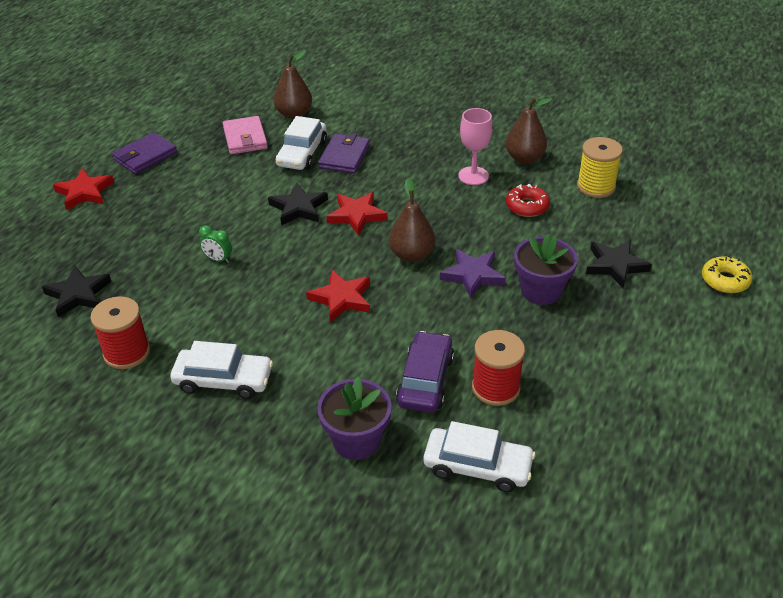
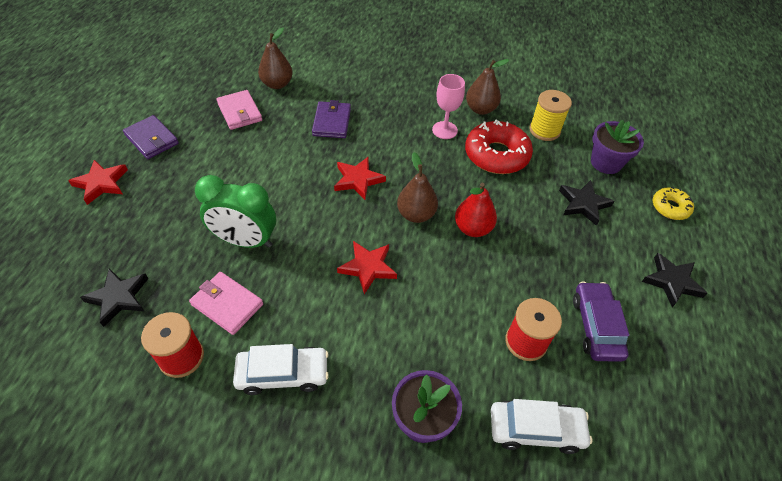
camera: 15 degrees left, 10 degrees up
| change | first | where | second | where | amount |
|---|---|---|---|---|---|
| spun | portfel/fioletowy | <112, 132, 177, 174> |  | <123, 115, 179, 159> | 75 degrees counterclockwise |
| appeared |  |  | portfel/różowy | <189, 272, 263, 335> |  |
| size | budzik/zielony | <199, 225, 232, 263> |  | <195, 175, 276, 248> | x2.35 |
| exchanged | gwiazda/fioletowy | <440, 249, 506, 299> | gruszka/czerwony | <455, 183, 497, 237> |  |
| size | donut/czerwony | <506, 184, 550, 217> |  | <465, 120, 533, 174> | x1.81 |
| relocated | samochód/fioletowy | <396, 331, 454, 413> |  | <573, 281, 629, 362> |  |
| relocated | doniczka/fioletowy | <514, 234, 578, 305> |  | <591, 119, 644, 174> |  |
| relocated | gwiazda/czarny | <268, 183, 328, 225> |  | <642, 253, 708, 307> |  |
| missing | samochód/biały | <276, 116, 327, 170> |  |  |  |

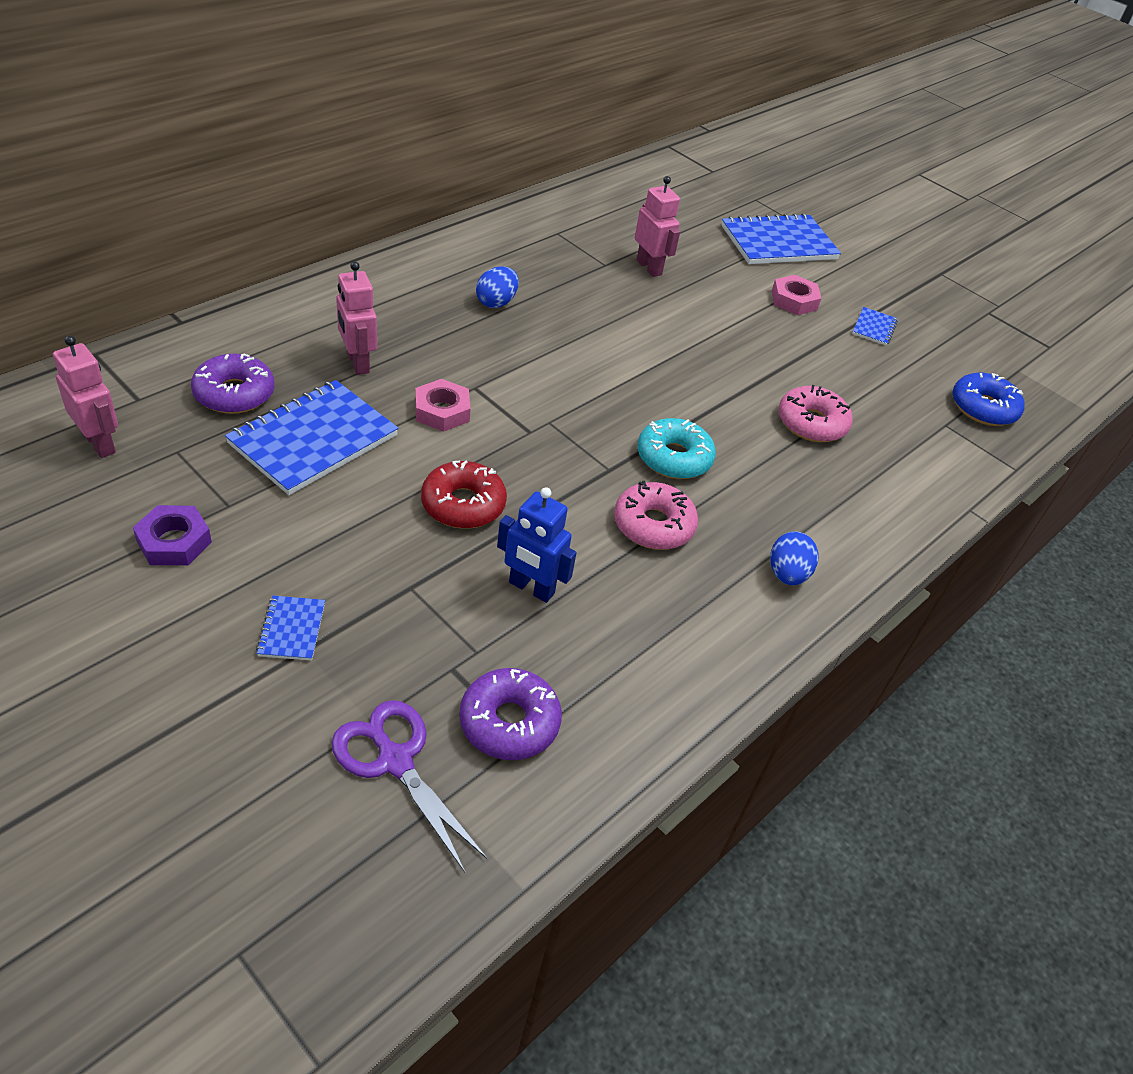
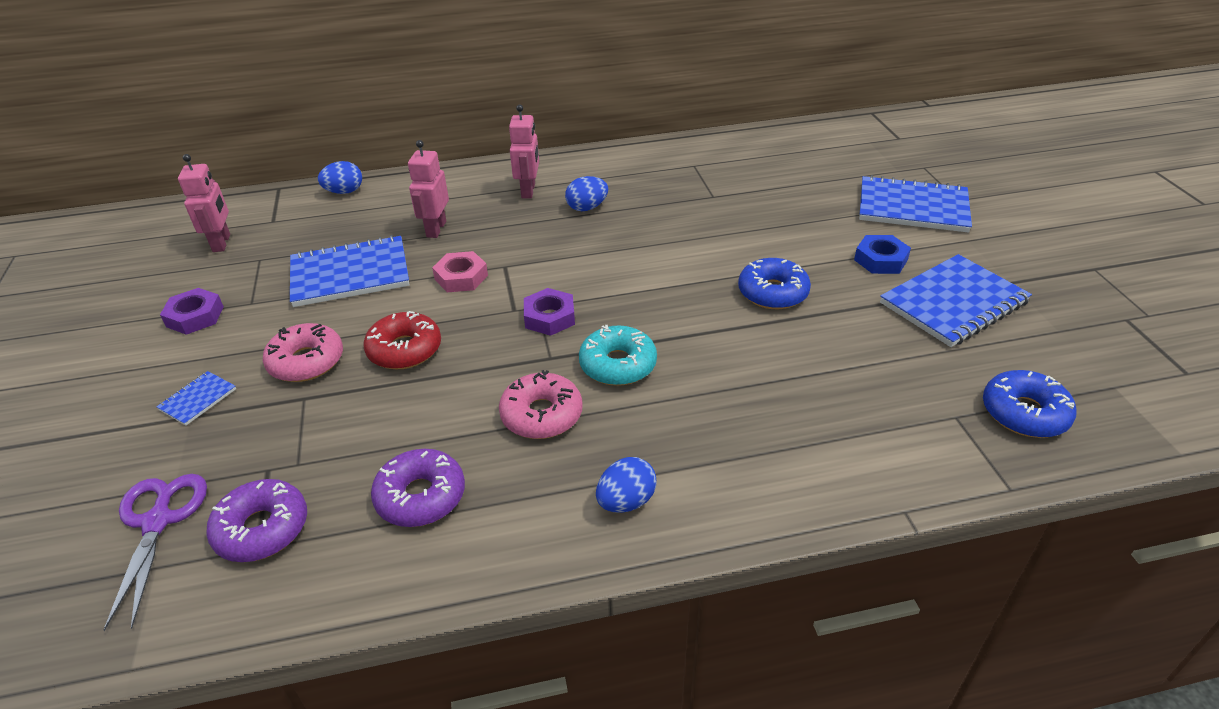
camera: 40 degrees right, 5 degrees down
| change | first | where | second | where | amount |
|---|---|---|---|---|---|
| relocated | donut/różowy | <778, 385, 853, 442> |  | <263, 323, 343, 382> |  |
| appeared |  |  | jajko/niebieski | <318, 161, 362, 194> |  |
| relocated | donut/fioletowy | <191, 353, 275, 414> |  | <371, 449, 465, 527> |  |
| relocated | robot/różowy | <635, 176, 680, 277> |  | <509, 104, 539, 198> |  |
| appeared |  |  | nakrętka/fioletowy | <524, 288, 575, 336> |  |
| appeared |  |  | donut/niebieski | <738, 258, 811, 309> |  |
| colour | nakrętka/różowy | <772, 275, 822, 315> | nakrętka/niebieski | <854, 235, 911, 274> |  |
| size | zeszyt/niebieski | <852, 307, 898, 346> |  | <880, 254, 1032, 347> | x2.20 |
| missing | robot/niebieski | <497, 487, 576, 603> |  |  |  |

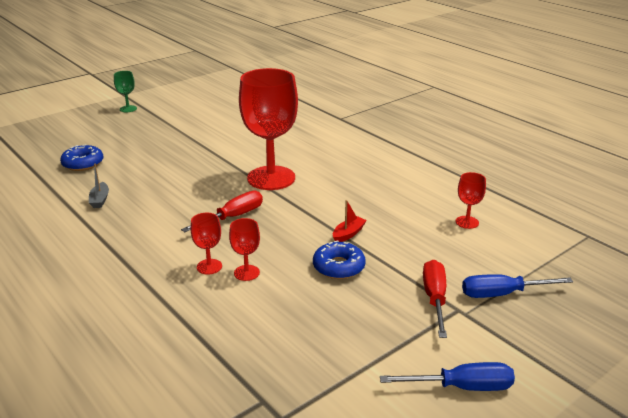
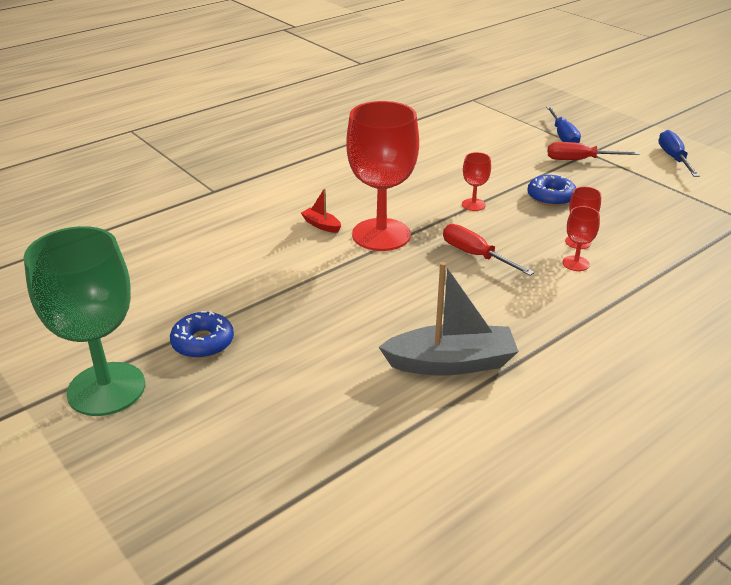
camera: 90 degrees left, 5 degrees up
| change | first | where | second | where | amount |
|---|---|---|---|---|---|
| size | kielich/zielony | <114, 71, 137, 112> |  | <24, 226, 145, 416> | x2.34 |
| relocated | donut/niebieski | <60, 145, 103, 171> |  | <170, 311, 234, 358> |  |
| relocated | łódka/czerwony | <333, 200, 367, 242> |  | <301, 188, 341, 233> |  |
| size | łódka/szary | <89, 164, 109, 208> |  | <379, 262, 519, 376> | x2.20 |
| relocated | kielich/czerwony | <456, 172, 486, 229> |  | <462, 152, 491, 211> |  |

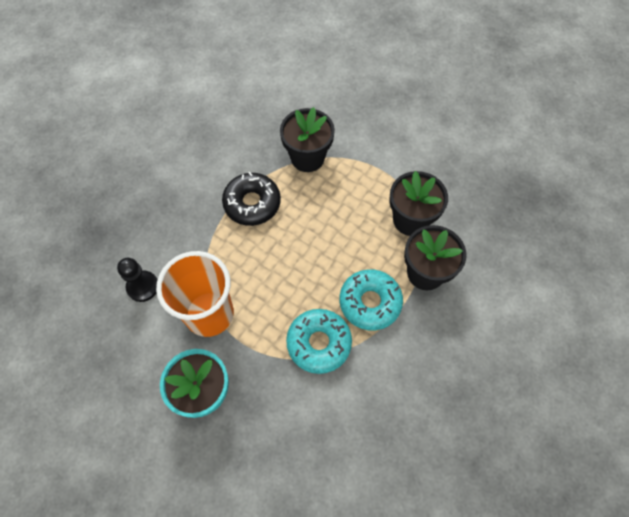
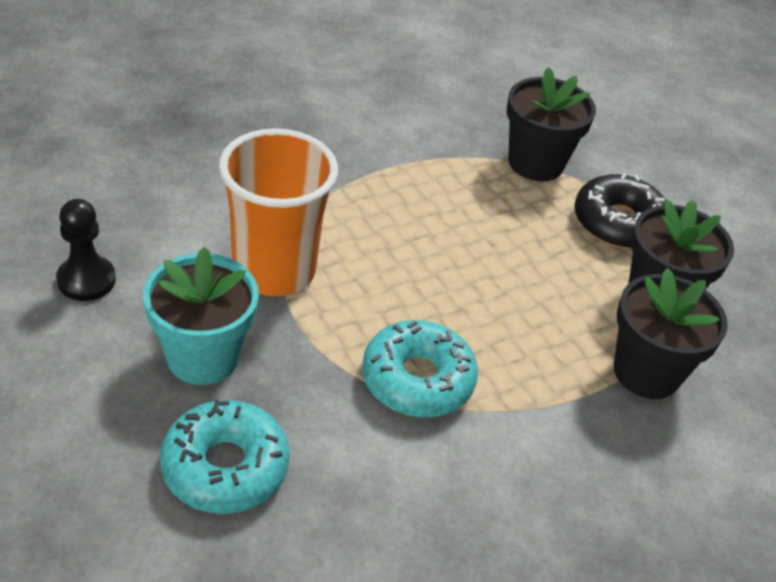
camera: 20 degrees right, 20 degrees down
| change | first | where | second | where | amount |
|---|---|---|---|---|---|
| relocated | pionek/czarny | <117, 258, 158, 302> |  | <56, 199, 116, 301> |  |
| relocated | donut/turkusowy | <340, 269, 403, 330> |  | <160, 400, 290, 514> |  |
| relocated | donut/czarny | <222, 171, 281, 226> |  | <574, 173, 666, 249> |  |

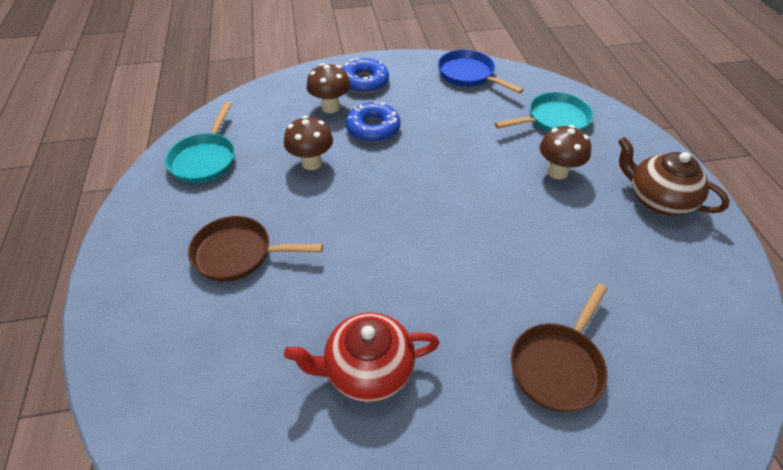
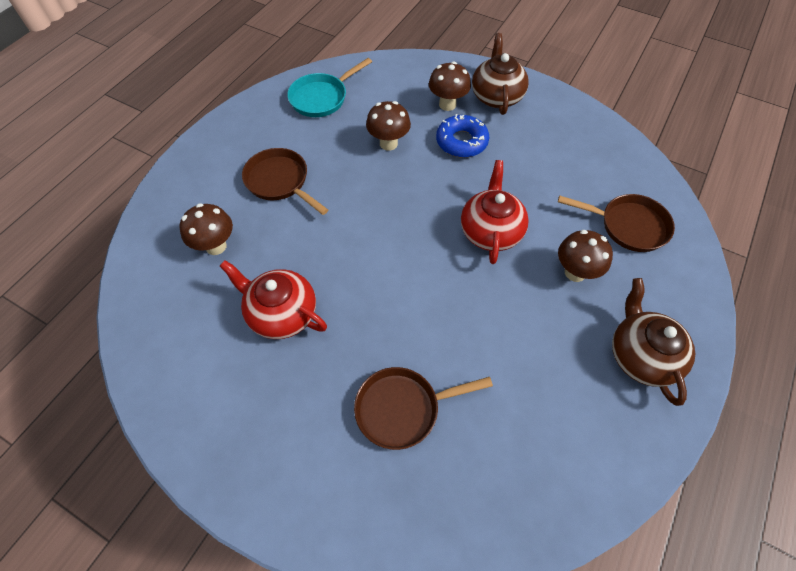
camera: 40 degrees right, 10 degrees up
| change | first | where | second | where | amount |
|---|---|---|---|---|---|
| appeared |  |  | grzyb/brązowy | <180, 203, 233, 255> |  |
| appeared |  |  | imbryk/czerwony | <461, 160, 529, 264> |  |
| exchanged | donut/niebieski | <342, 58, 389, 94> | imbryk/brązowy | <472, 33, 529, 115> |  |
| colour | patelnia/turkusowy | <495, 92, 594, 132> | patelnia/brązowy | <558, 194, 675, 252> |  |
| missing | patelnia/niebieski | <438, 50, 524, 94> |  |  |  |

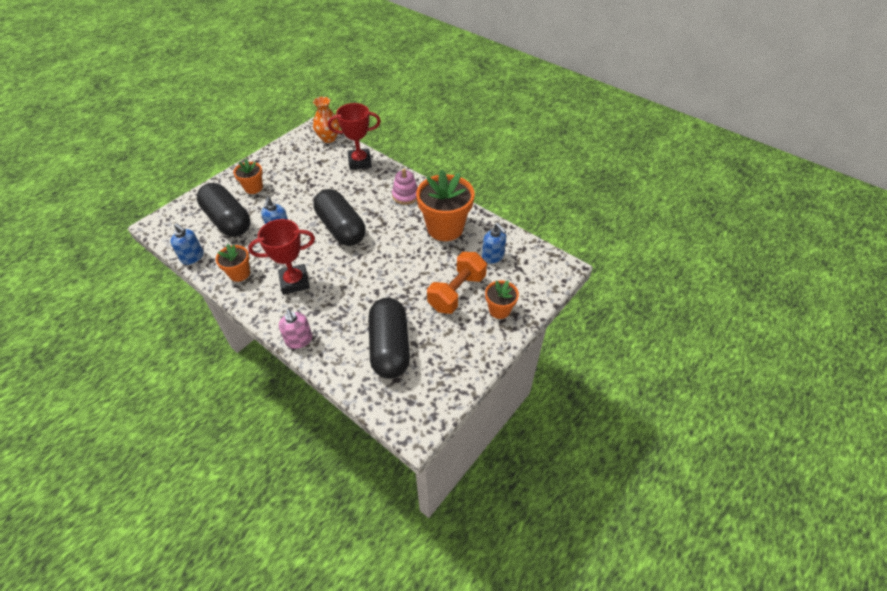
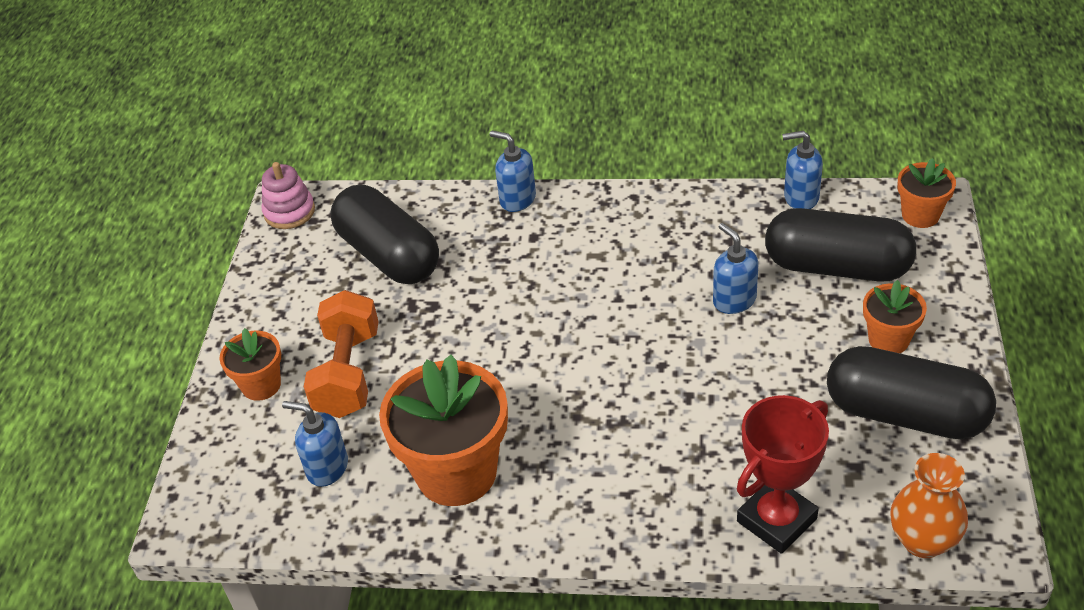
camera: 150 degrees right, 5 degrees down
| change | first | where | second | where | amount |
|---|---|---|---|---|---|
| relocated | zabawka nakładanka/różowy | <392, 169, 418, 205> |  | <262, 162, 315, 229> |  |
| colour | dozownik mydła/różowy | <279, 309, 312, 349> | dozownik mydła/niebieski | <490, 131, 536, 212> |  |
| relocated | kapsułka/czarny | <314, 189, 366, 246> |  | <827, 346, 996, 439> |  |
| relocated | doniczka/pomarańczowy | <216, 244, 250, 282> |  | <897, 158, 956, 228> |  |
| missing | puchar/czerwony | <248, 219, 315, 295> |  |  |  |

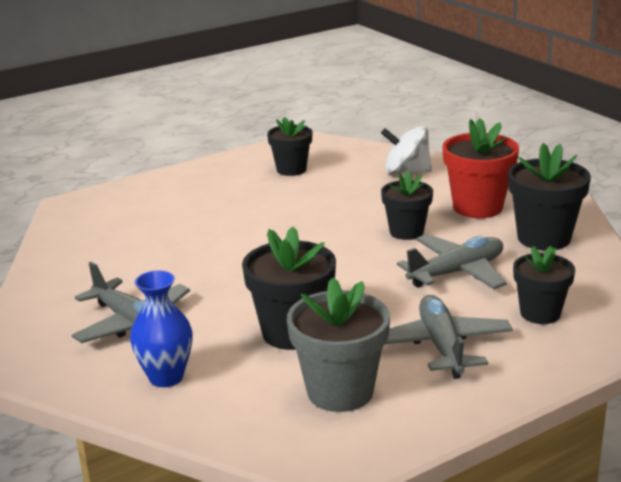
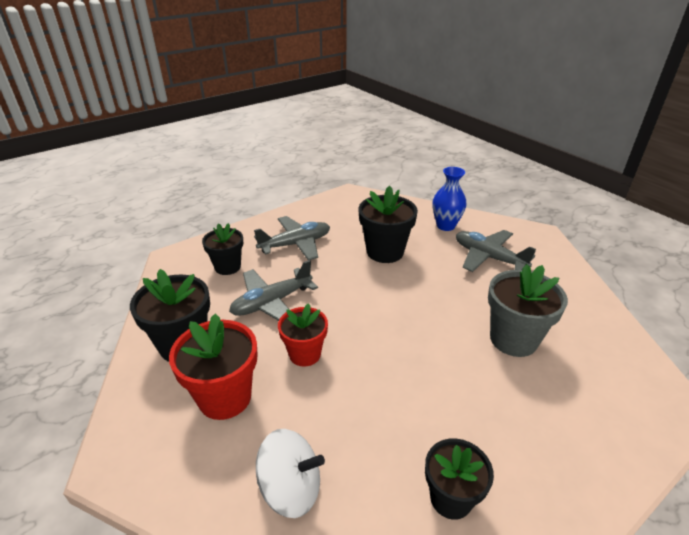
camera: 175 degrees right, 10 degrees up
| change | first | where | second | where | amount |
|---|---|---|---|---|---|
| spun | samolot/szary | <385, 295, 513, 379> |  | <254, 216, 330, 260> | 105 degrees counterclockwise |
| colour | doniczka/czarny | <381, 170, 433, 240> | doniczka/czerwony | <278, 303, 328, 367> |  |
| relocated | doniczka/szary | <287, 278, 390, 412> |  | <488, 264, 568, 357> |  |

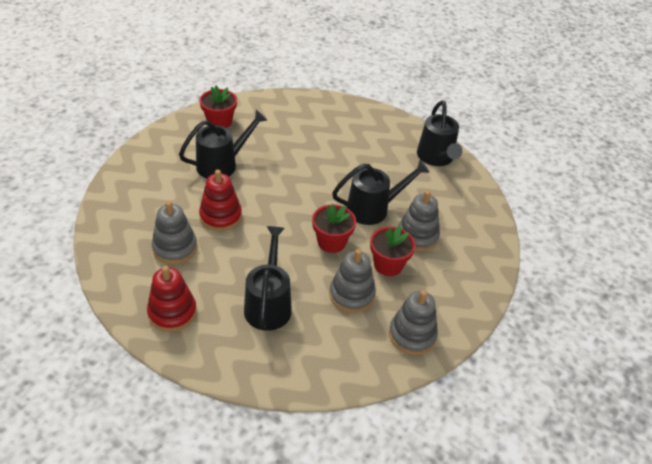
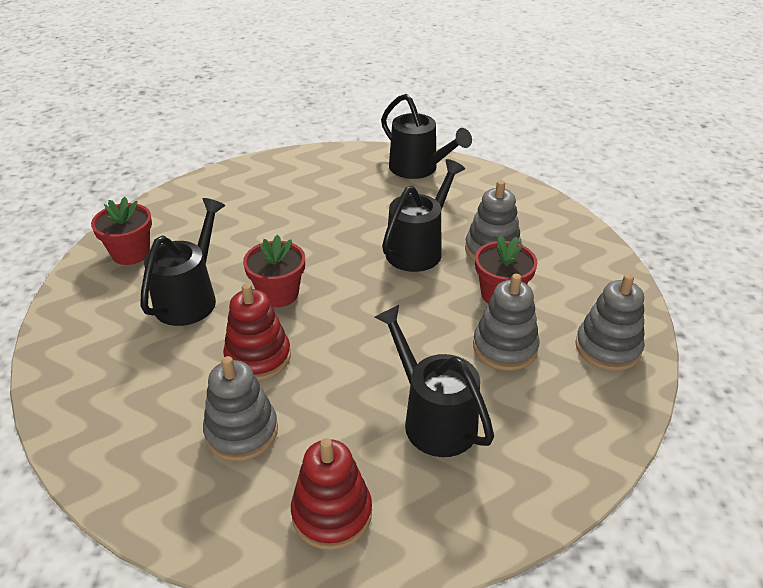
camera: 35 degrees left, 5 degrees down
| change | first | where | second | where | amount |
|---|---|---|---|---|---|
| relocated | doniczka/czerwony | <312, 204, 356, 253> |  | <243, 234, 305, 307> |  |

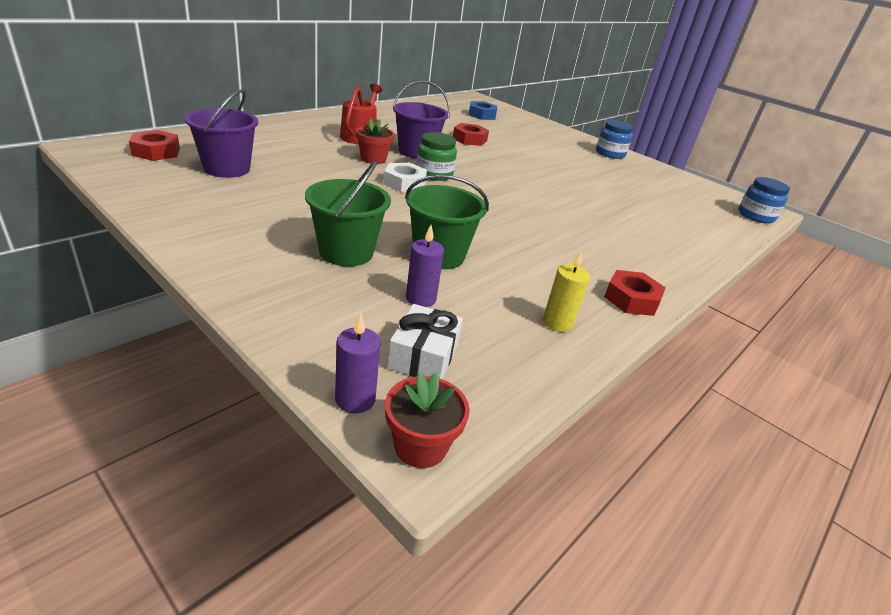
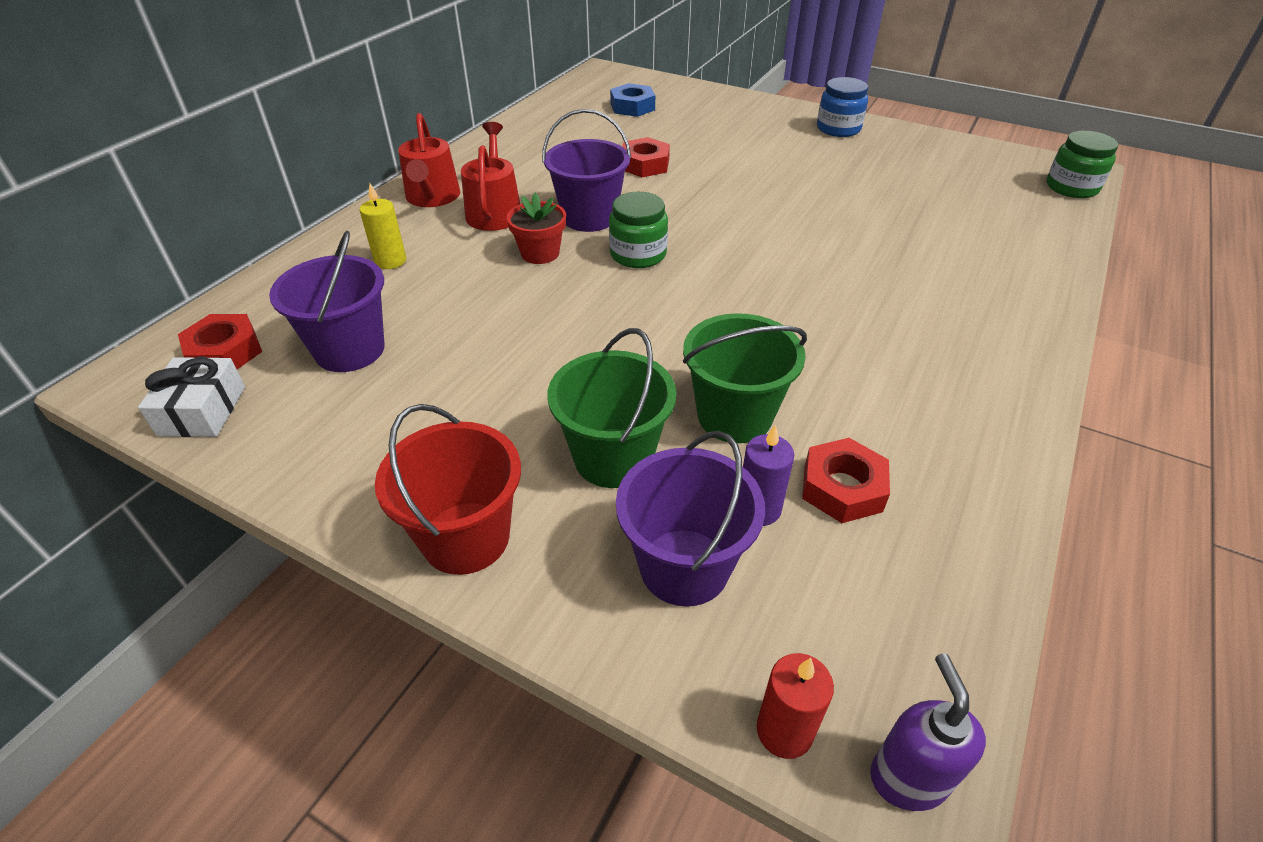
camera: 10 degrees left, 10 degrees up
| change | first | where | second | where | amount |
|---|---|---|---|---|---|
| relocated | prezent/biały | <387, 304, 463, 379> |  | <138, 357, 245, 437> |  |
| relocated | świeca/żółty | <543, 251, 590, 332> |  | <359, 183, 406, 269> |  |
| appeared |  |  | wiadro/czerwony | <375, 404, 521, 575> |  |
| appeared |  |  | konewka/czerwony | <398, 113, 460, 207> |  |
| appeared |  |  | wiadro/fioletowy | <616, 431, 765, 607> |  |
| colour | świeca/fioletowy | <335, 313, 381, 413> | świeca/czerwony | <757, 653, 834, 759> |  |
| relocated | nakrętka/czerwony | <604, 270, 666, 316> |  | <802, 438, 890, 523> |  |
| exchanged | doniczka/czerwony | <385, 372, 470, 468> | dozownik mydła/fioletowy | <870, 653, 986, 811> |  |
| colour | słoik/niebieski | <738, 177, 790, 224> | słoik/zielony | <1047, 131, 1118, 198> |  |
| missing | nakrętka/biały | <384, 163, 427, 192> |  |  |  |

